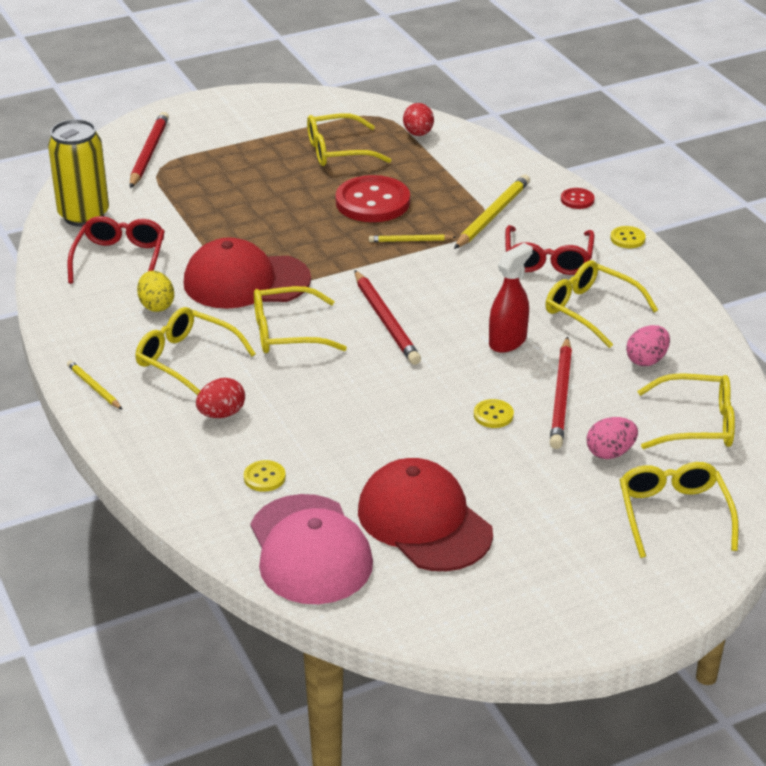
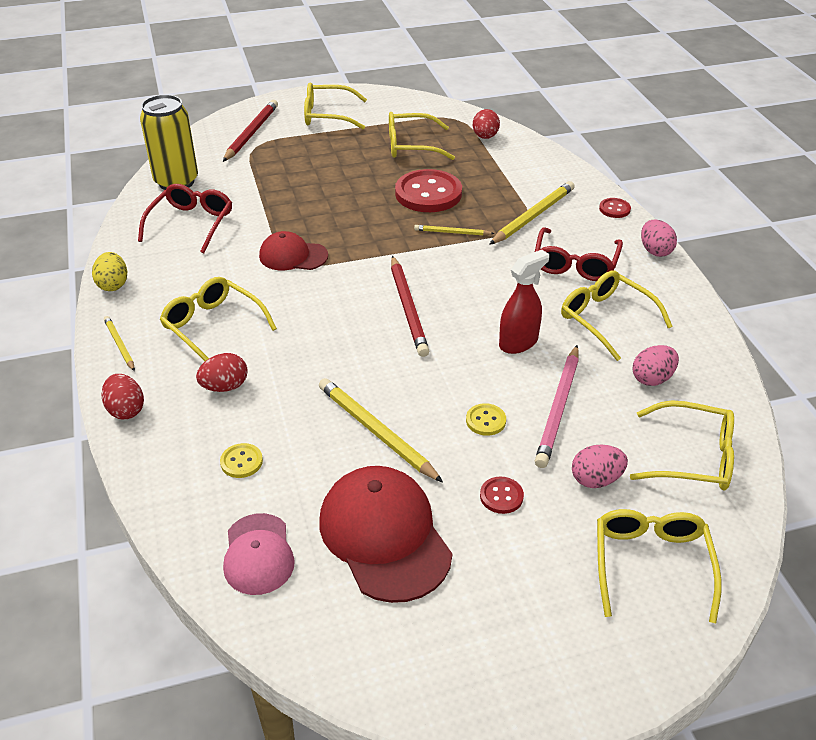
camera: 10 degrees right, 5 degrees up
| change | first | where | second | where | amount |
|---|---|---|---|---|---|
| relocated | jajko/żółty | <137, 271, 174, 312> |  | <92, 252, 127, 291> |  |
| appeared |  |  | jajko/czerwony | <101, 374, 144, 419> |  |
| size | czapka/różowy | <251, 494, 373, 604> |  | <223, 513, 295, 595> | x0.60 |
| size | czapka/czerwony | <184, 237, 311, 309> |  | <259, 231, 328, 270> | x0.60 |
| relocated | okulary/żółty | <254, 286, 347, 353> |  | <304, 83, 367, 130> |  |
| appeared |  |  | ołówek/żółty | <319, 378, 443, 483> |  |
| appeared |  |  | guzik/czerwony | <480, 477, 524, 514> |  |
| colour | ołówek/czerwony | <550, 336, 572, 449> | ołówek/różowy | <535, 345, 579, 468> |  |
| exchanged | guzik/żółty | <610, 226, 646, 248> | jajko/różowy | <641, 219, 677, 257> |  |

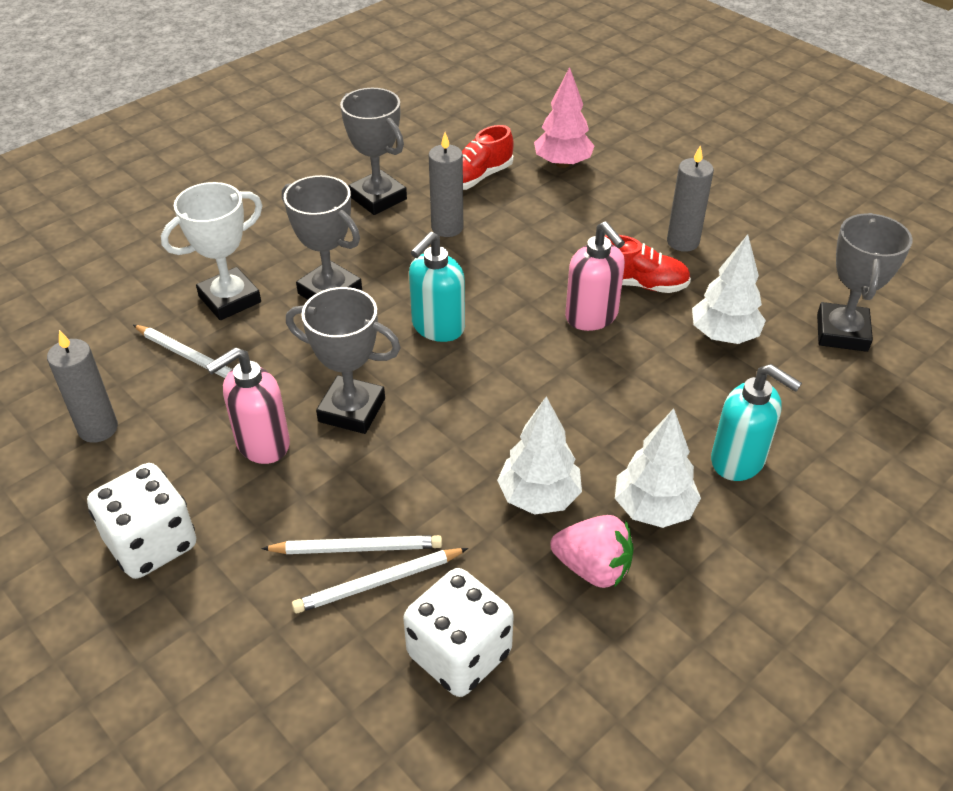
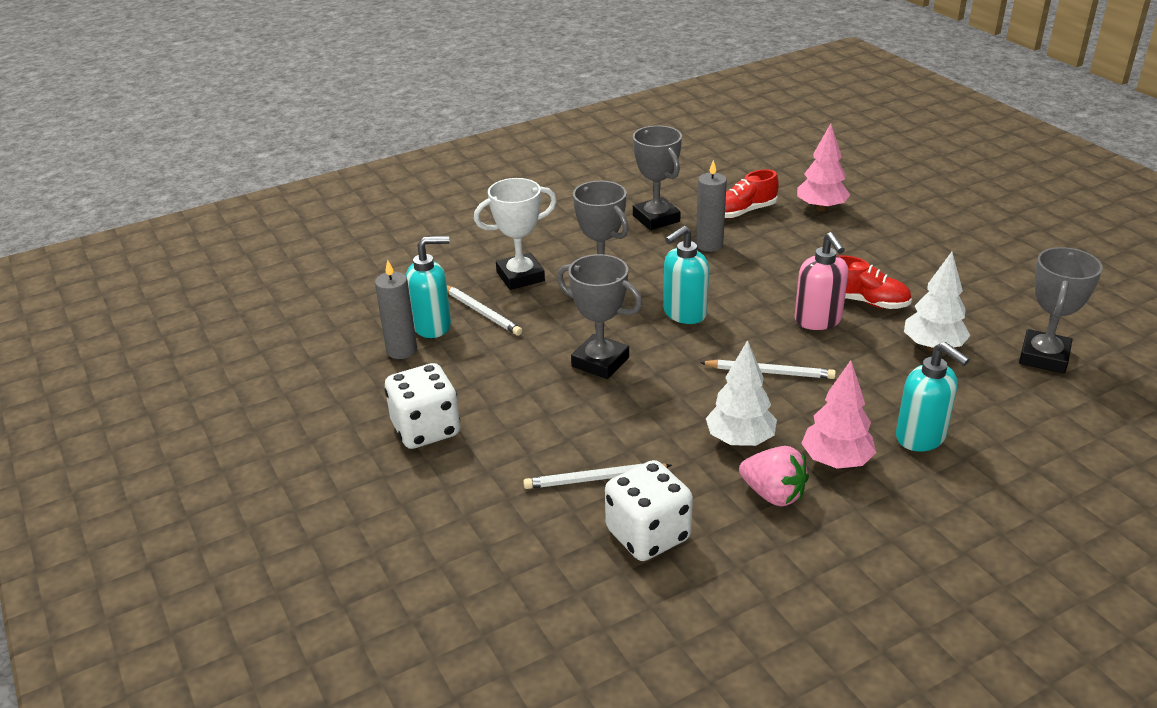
camera: 15 degrees right, 10 degrees down
| change | first | where | second | where | amount |
|---|---|---|---|---|---|
| appeared |  |  | dozownik mydła/turkusowy | <406, 236, 451, 338> |  |
| relocated | ołówek/biały | <261, 535, 442, 554> |  | <700, 360, 836, 379> |  |
| colour | drzewko/biały | <615, 409, 701, 528> | drzewko/różowy | <801, 360, 876, 469> |  |
| missing | dozownik mydła/różowy | <206, 347, 290, 464> |  |  |  |
| missing | świeca/szary | <667, 145, 714, 252> |  |  |  |

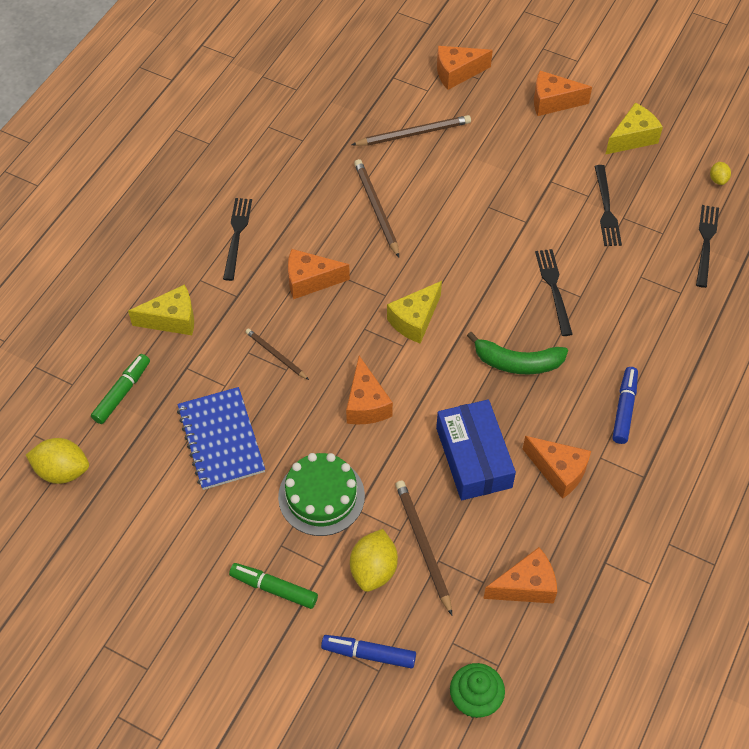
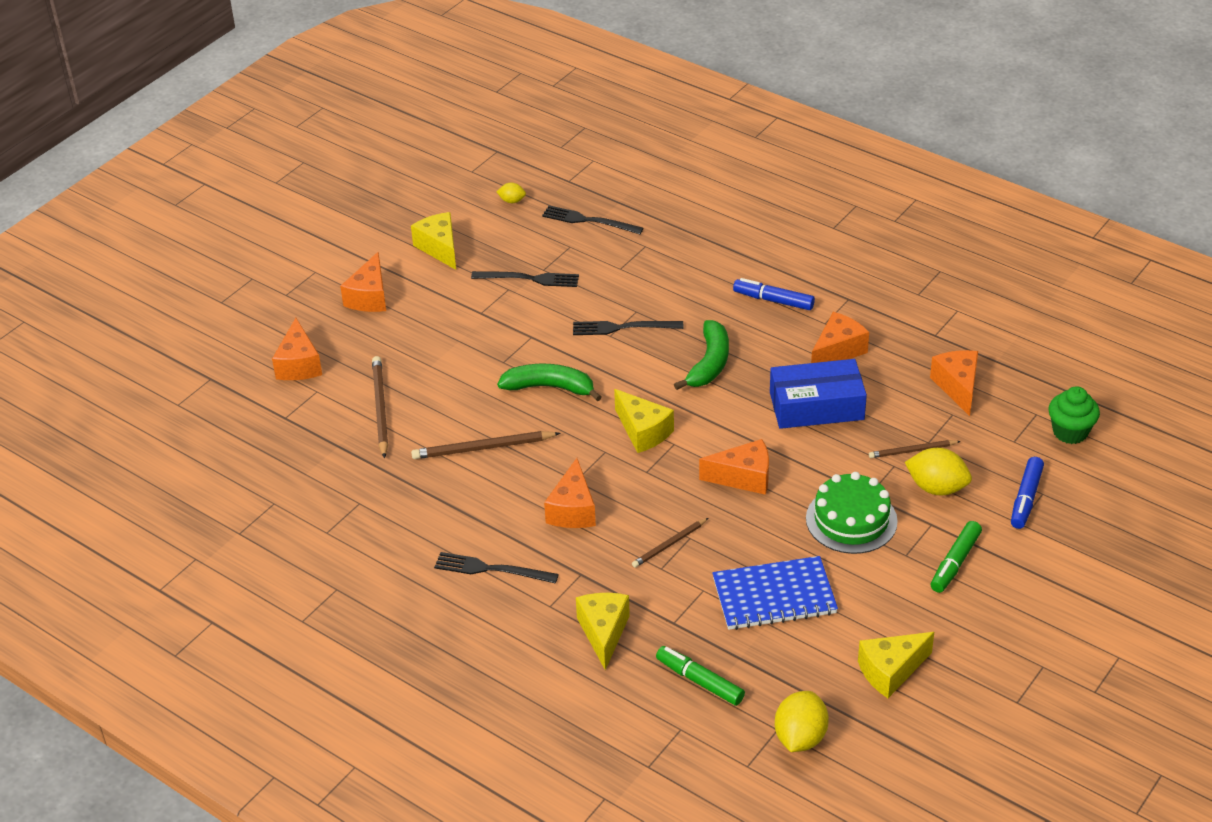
camera: 80 degrees left, 15 degrees down
| change | first | where | second | where | amount |
|---|---|---|---|---|---|
| appeared |  |  | banan/zielony | <497, 364, 602, 402> |  |
| appeared |  |  | ser/żółty | <858, 632, 934, 698> |  |
| size | ołówek/brązowy | <395, 480, 452, 615> |  | <869, 440, 961, 458> | x0.62 |

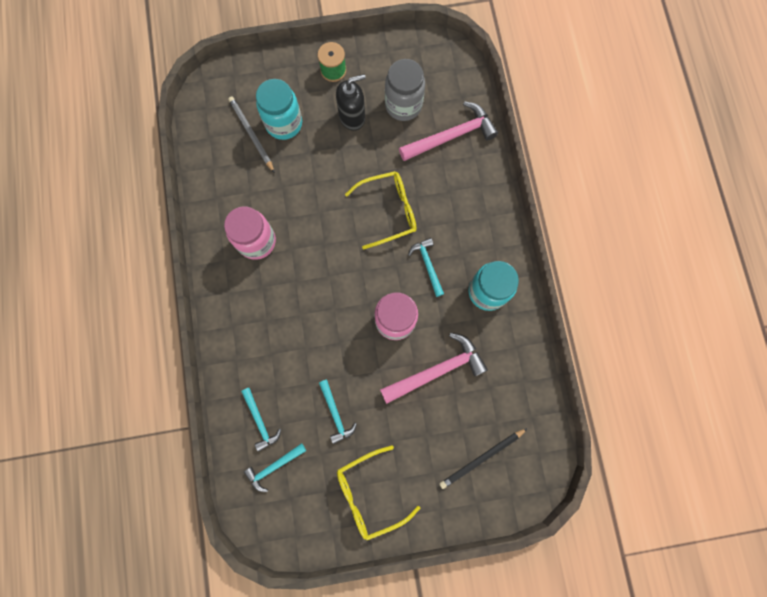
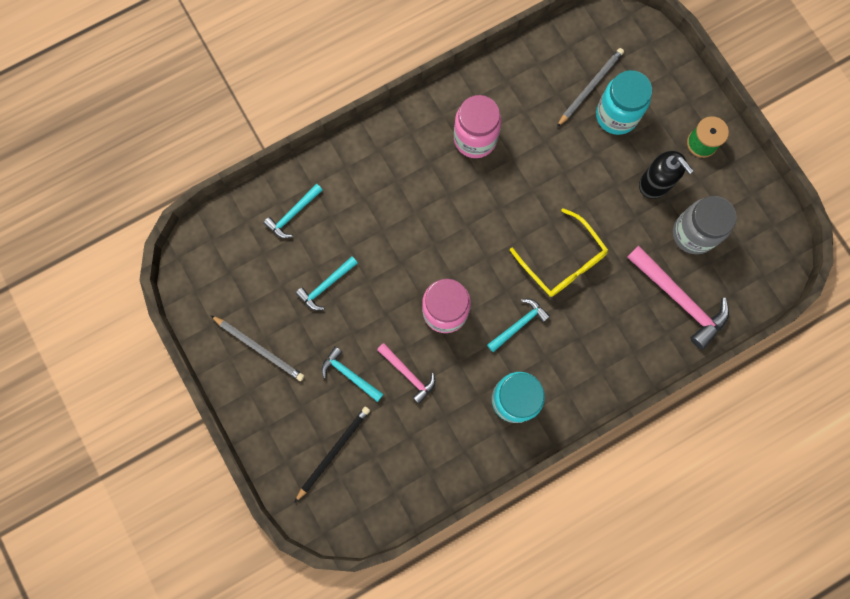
camera: 70 degrees right, 0 degrees up
| change | first | where | second | where | amount |
|---|---|---|---|---|---|
| exchanged | okulary/żółty | <337, 446, 420, 540> | ołówek/szary | <211, 316, 304, 381> |  |
| spun | ołówek/czarny | <440, 428, 528, 489> |  | <294, 406, 370, 503> | 90 degrees clockwise |
| relocated | młotek/turkusowy | <244, 443, 306, 492> |  | <322, 346, 383, 402> |  |
| size | młotek/różowy | <380, 332, 488, 404> |  | <377, 343, 435, 404> | x0.58 |

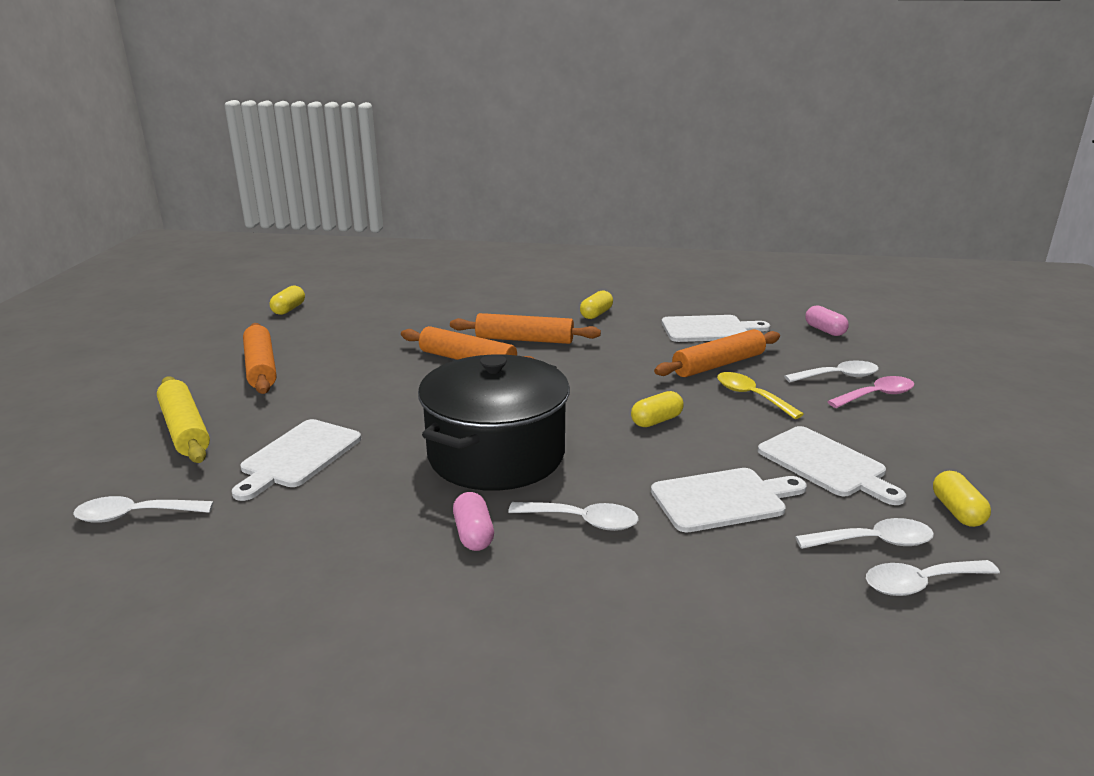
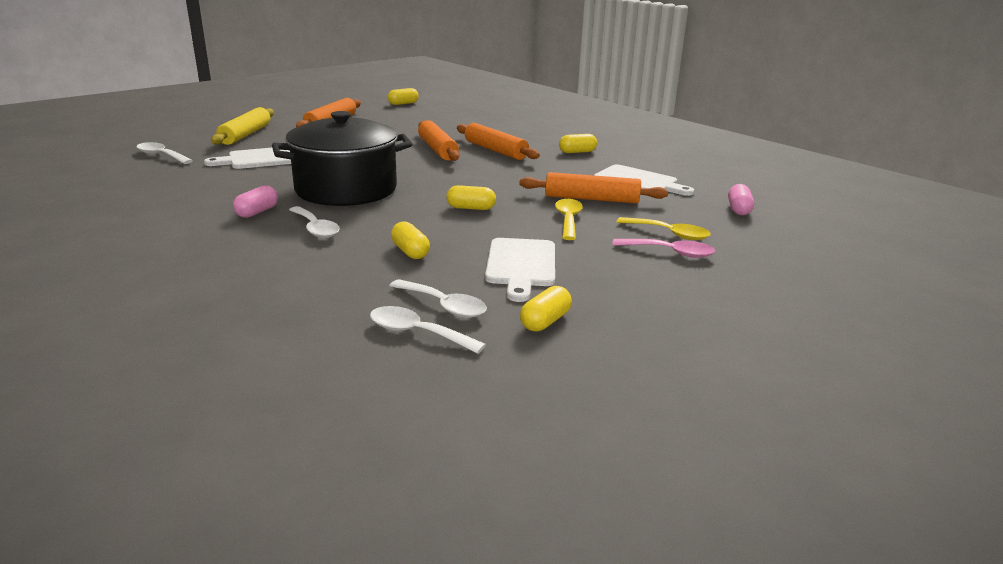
camera: 40 degrees right, 0 degrees up
| change | first | where | second | where | amount |
|---|---|---|---|---|---|
| exchanged | deska do krojenia/biały | <651, 468, 807, 532> | kapsułka/żółty | <391, 221, 430, 259> |  |
| colour | łyżka/biały | <784, 360, 879, 382> | łyżka/żółty | <617, 217, 711, 240> |  |

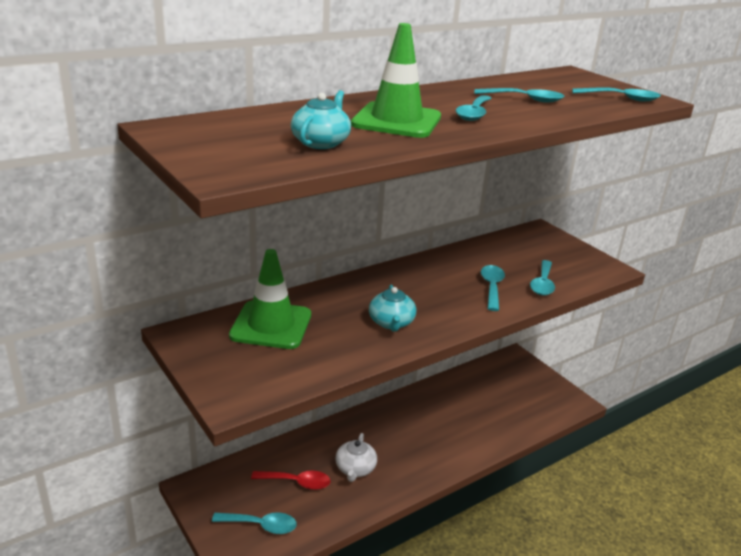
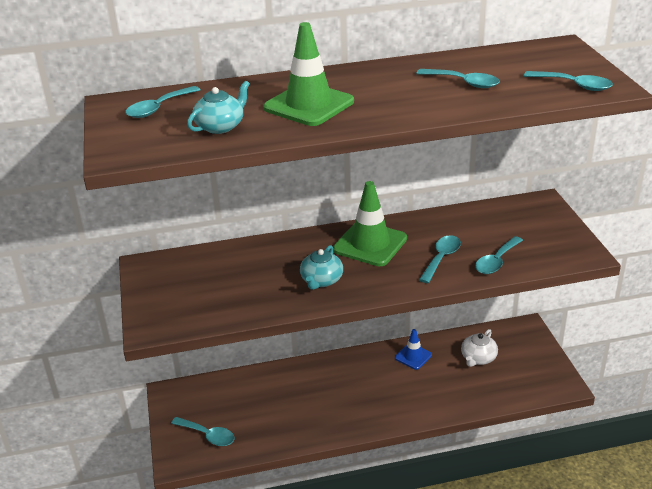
camera: 25 degrees right, 5 degrees up
| change | first | where | second | where | amount |
|---|---|---|---|---|---|
| relocated | łyżka/turkusowy | <455, 95, 492, 121> |  | <125, 86, 201, 118> |  |
| relocated | pachołek/zielony | <229, 249, 311, 349> |  | <333, 181, 407, 266> |  |
| appeared |  |  | pachołek/niebieski | <395, 329, 432, 370> |  |
| relocated | imbryk/biały | <335, 433, 377, 482> |  | <461, 329, 498, 367> |  |
| missing | łyżka/czerwony | <251, 470, 330, 490> |  |  |  |

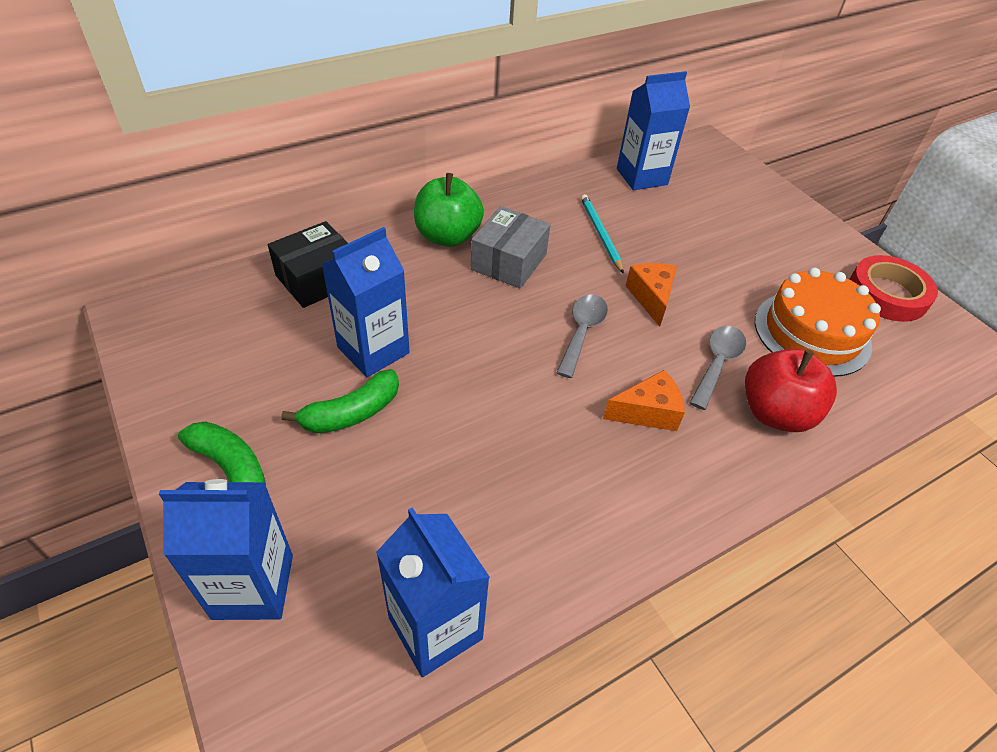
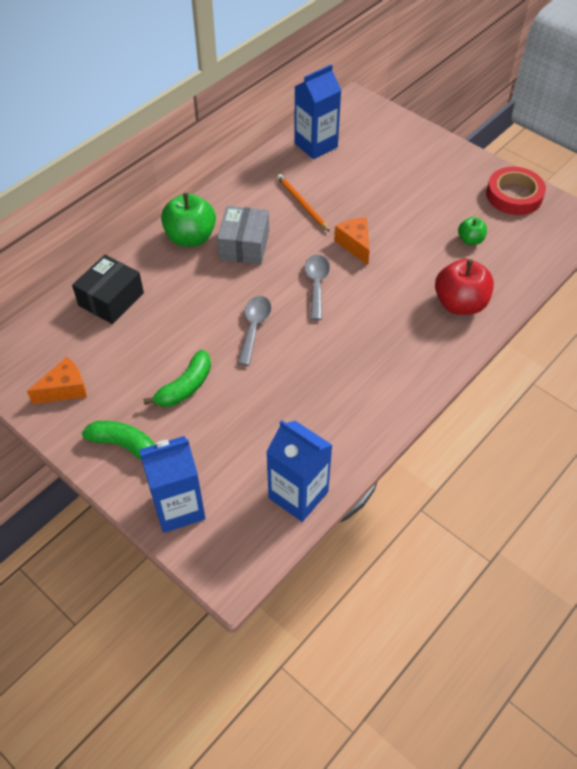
camera: 15 degrees left, 5 degrees up
| change | first | where | second | where | amount |
|---|---|---|---|---|---|
| relocated | ser/pomarańczowy | <603, 370, 685, 431> |  | <27, 357, 87, 404> |  |
| relocated | łyżka/szary | <689, 326, 746, 410> |  | <238, 296, 271, 366> |  |
| colour | ołówek/turkusowy | <581, 194, 624, 274> | ołówek/pomarańczowy | <277, 174, 330, 232> |  |
| exchanged | tort/pomarańczowy | <755, 268, 881, 377> | jabłko/zielony | <458, 217, 487, 245> |  |
| missing | karton mleka/niebieski | <322, 227, 410, 377> |  |  |  |

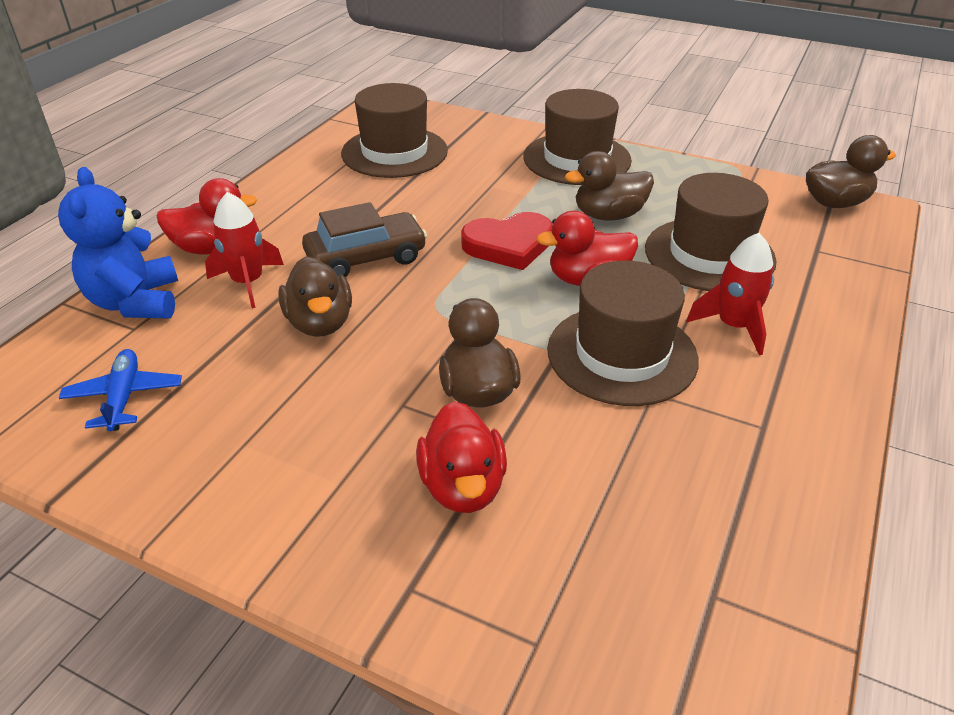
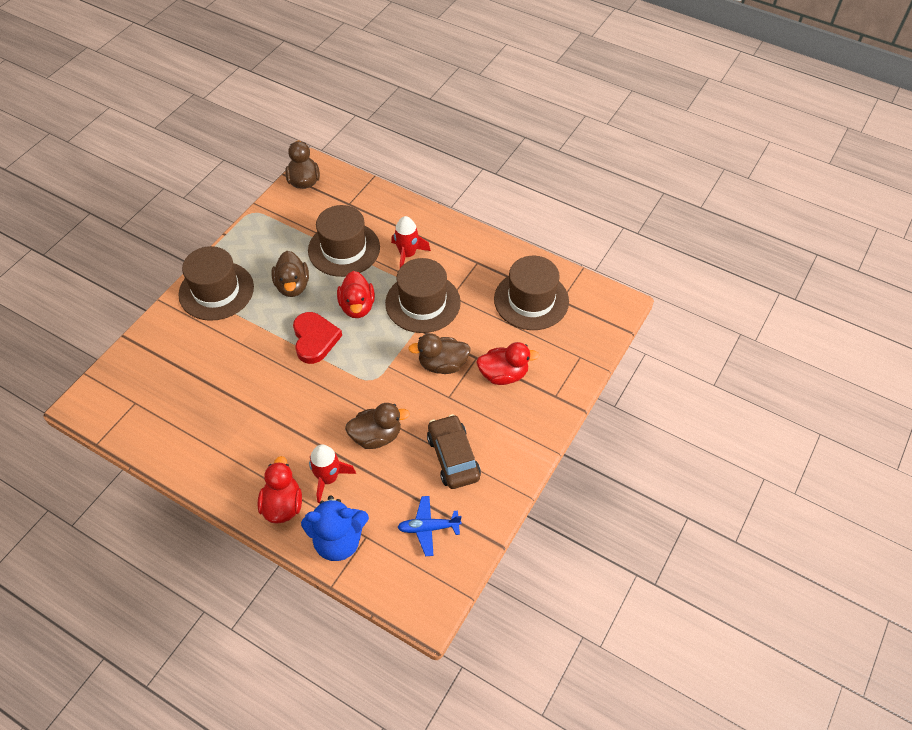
camera: 85 degrees left, 15 degrees up
| change | first | where | second | where | amount |
|---|---|---|---|---|---|
| relocated | samochód/brązowy | <302, 202, 427, 277> |  | <427, 414, 481, 489> |  |
| relocated | kapelusz/brązowy | <341, 83, 448, 178> |  | <494, 256, 569, 330> |  |

